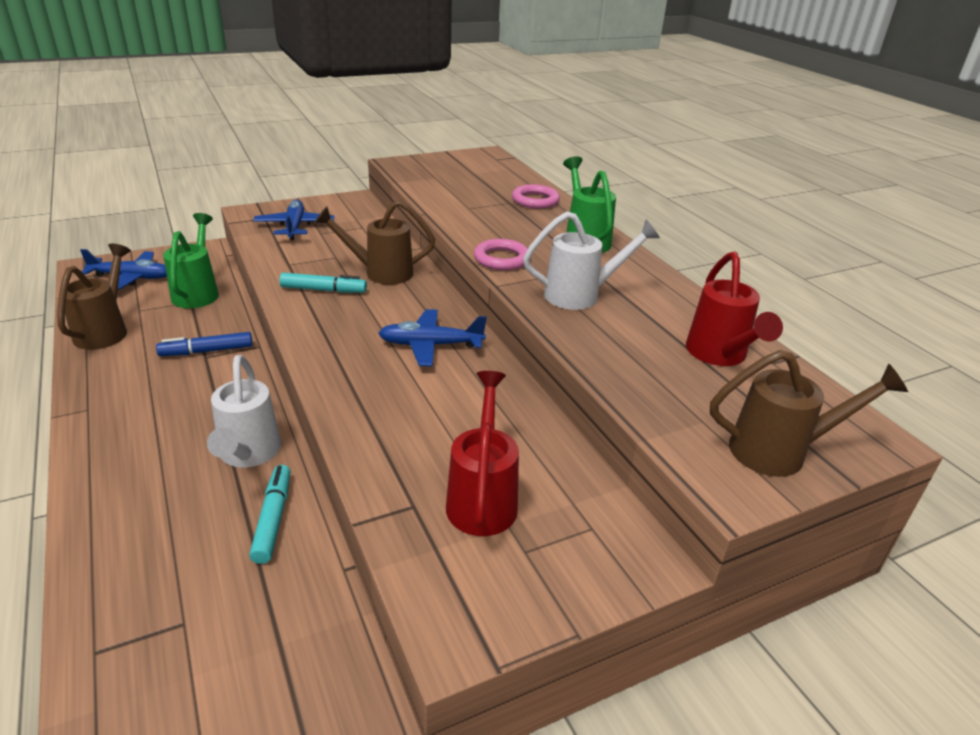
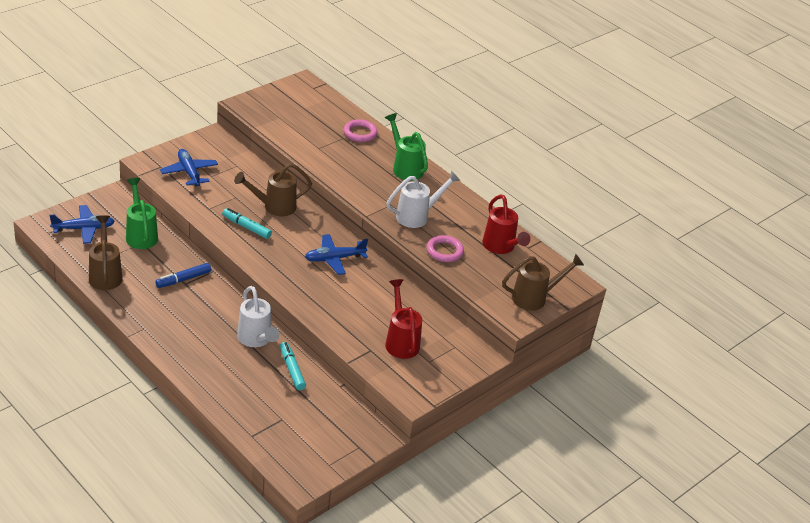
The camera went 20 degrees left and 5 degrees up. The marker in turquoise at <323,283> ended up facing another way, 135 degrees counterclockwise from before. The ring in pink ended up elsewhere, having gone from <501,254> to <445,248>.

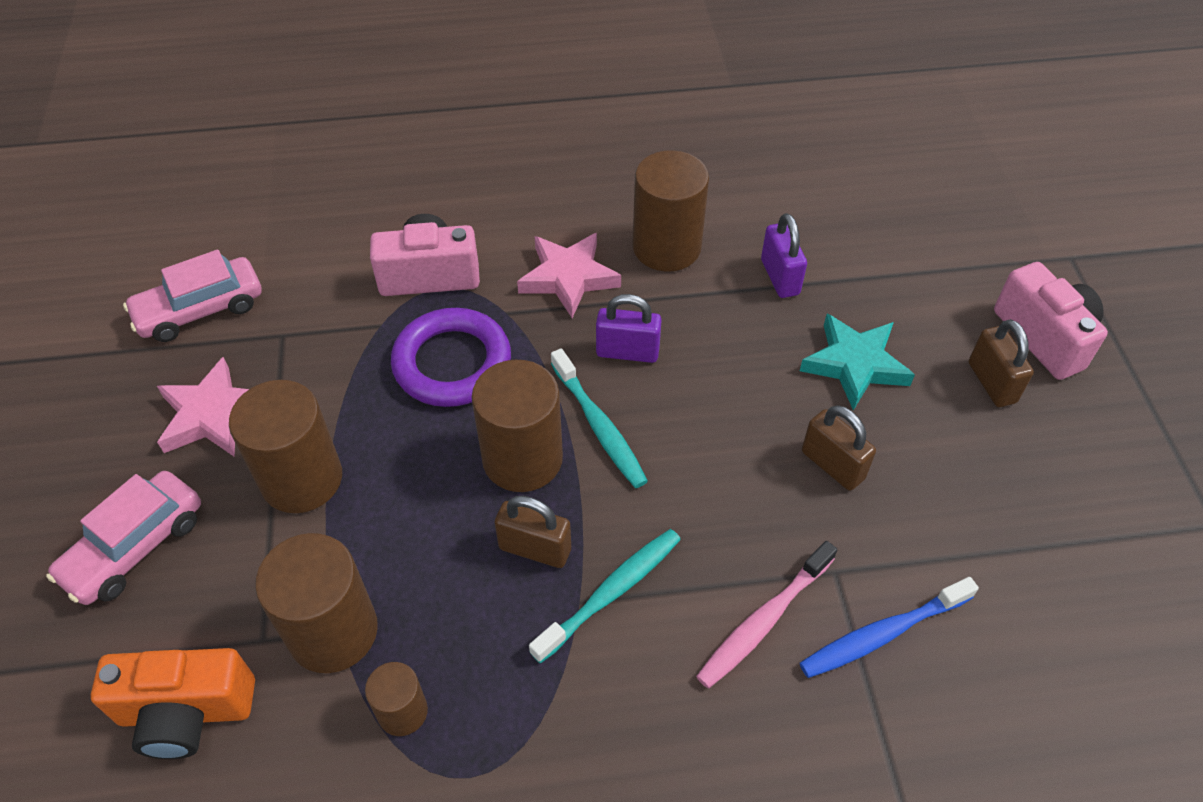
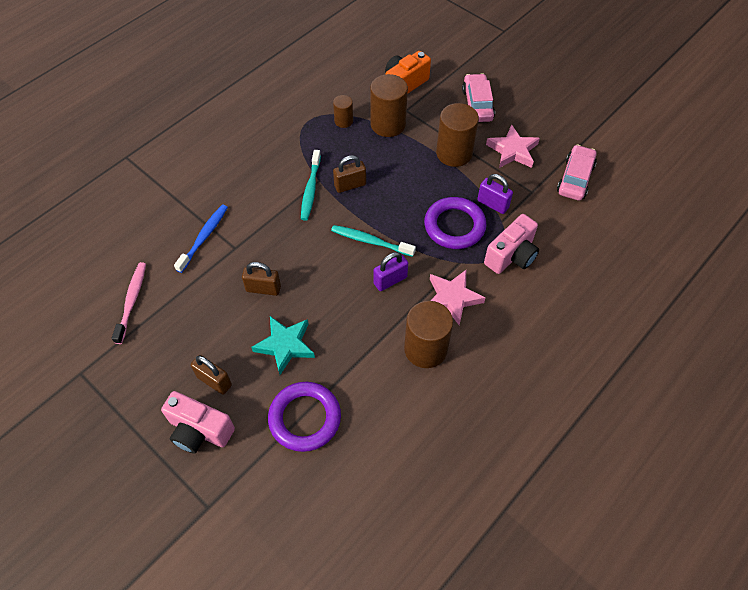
The camera went 140 degrees right and 5 degrees up. The second view lost the cylinder in brown at <517,426>. The toothbrush in pink ended up elsewhere, having gone from <766,614> to <129,303>. The padlock in purple ended up elsewhere, having gone from <784,255> to <495,194>. The second view gained the ring in purple at <304,417>.

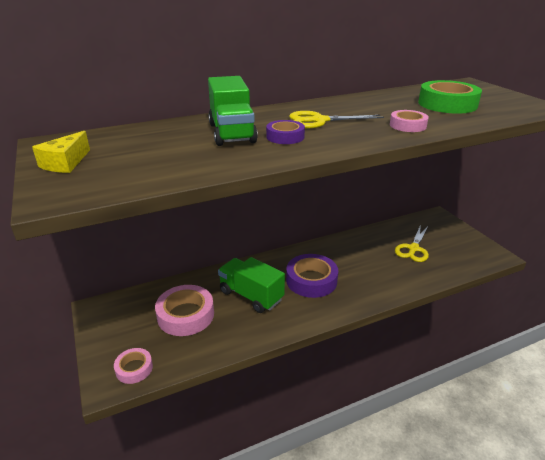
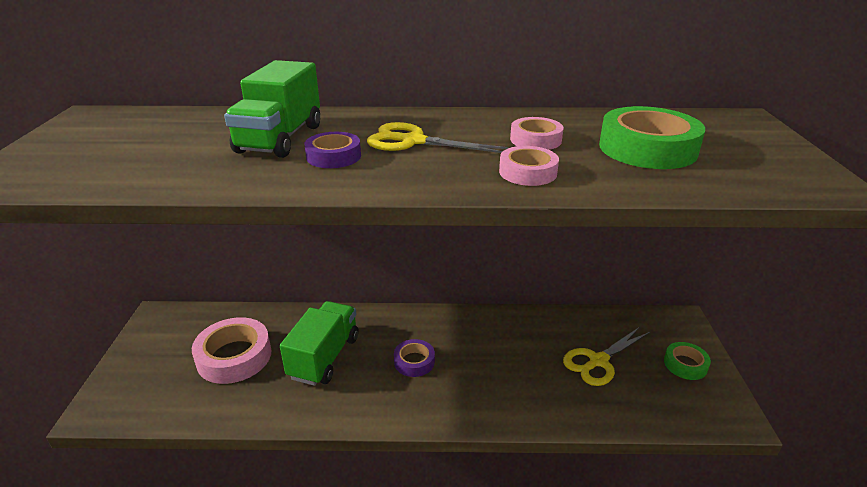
The camera went 25 degrees right and 0 degrees up. The second view lost the cheese in yellow at <61,152>. The tape in pink ended up elsewhere, having gone from <133,366> to <537,133>. The truck in green at <251,285> ended up facing another way, 45 degrees clockwise from before. The size of the tape in purple at <312,276> changed by a factor of 0.56. The second view gained the tape in green at <687,361>.

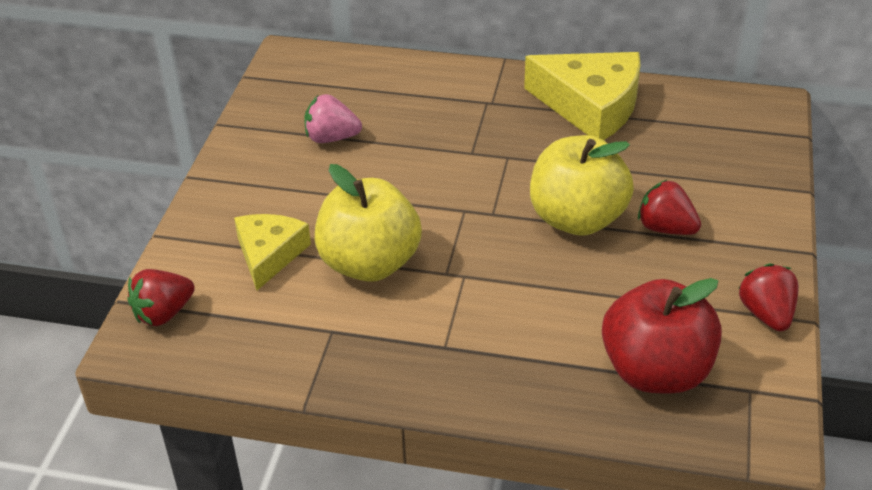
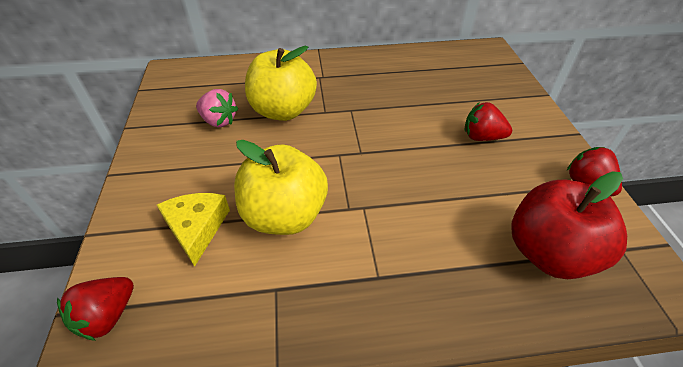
The camera went 20 degrees left and 5 degrees up. The strawberry in pink at <333,118> ended up facing another way, 135 degrees counterclockwise from before. The second view lost the cheese in yellow at <582,96>. The apple in yellow ended up elsewhere, having gone from <582,185> to <281,83>.

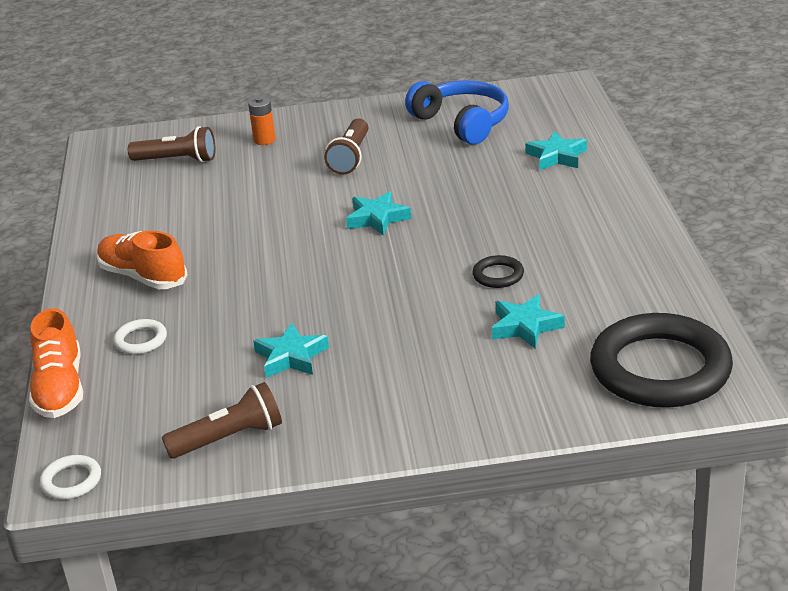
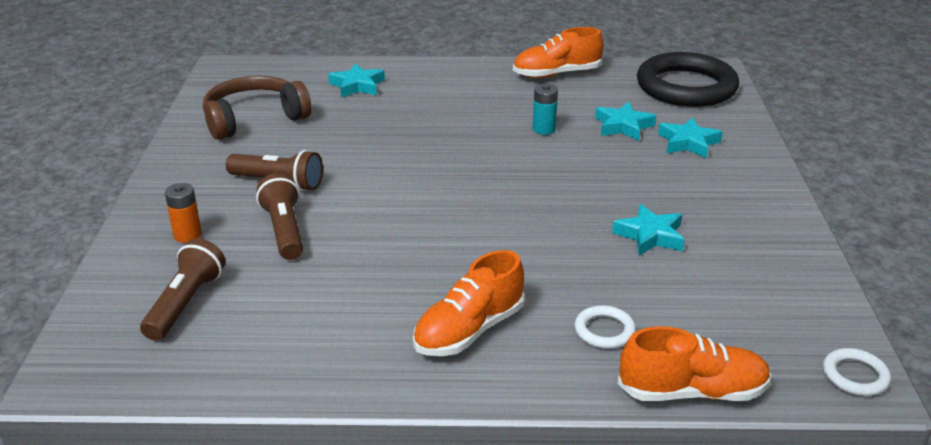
The camera went 85 degrees left and 0 degrees up. The flashlight in brown ended up elsewhere, having gone from <222,420> to <279,216>. The star in turquoise ended up elsewhere, having gone from <378,213> to <690,137>. What was the headphones in blue at <457,112> turned into the headphones in brown at <257,108>. Where the ring in black stood at <498,271>, the battery in turquoise came to stand at <545,109>. The second view gained the shoe in orange at <558,52>.

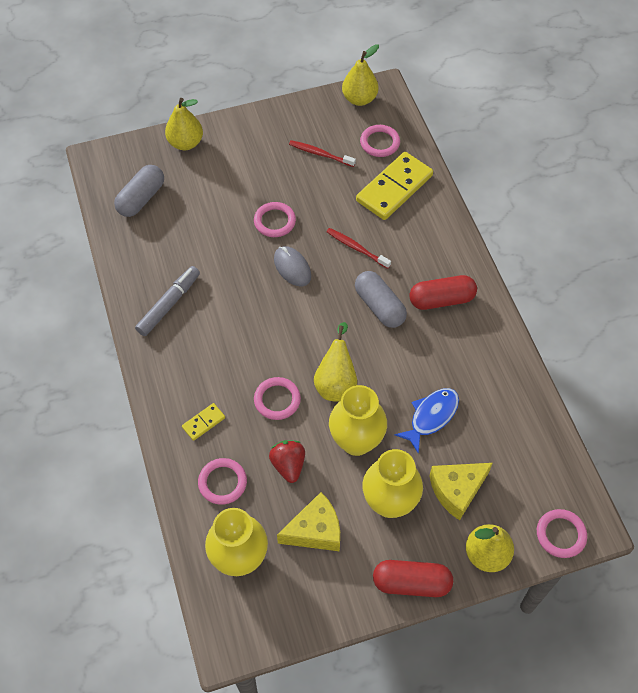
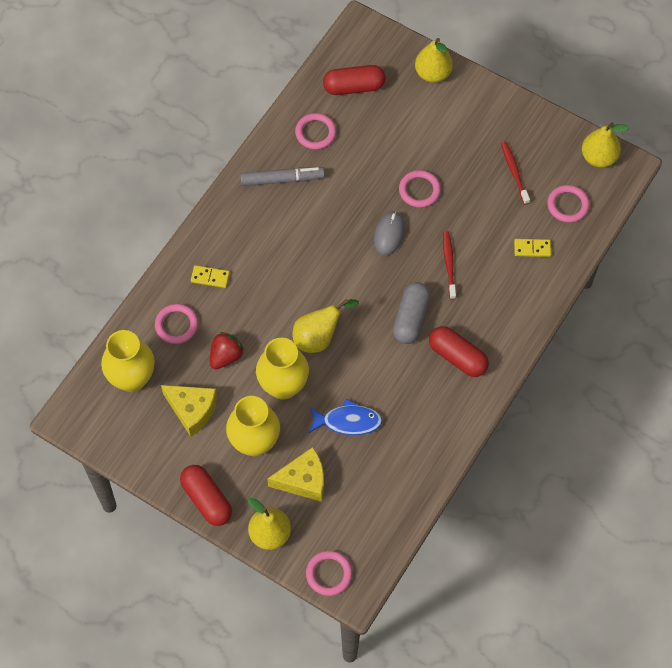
The camera went 50 degrees right and 5 degrees up. What was the capsule in grey at <139,191> turned into the capsule in red at <354,80>. The ring in pink ended up elsewhere, having gone from <277,398> to <315,131>. The size of the domino in yellow at <394,186> changed by a factor of 0.45. The cheese in yellow at <461,491> ended up facing another way, 150 degrees clockwise from before.

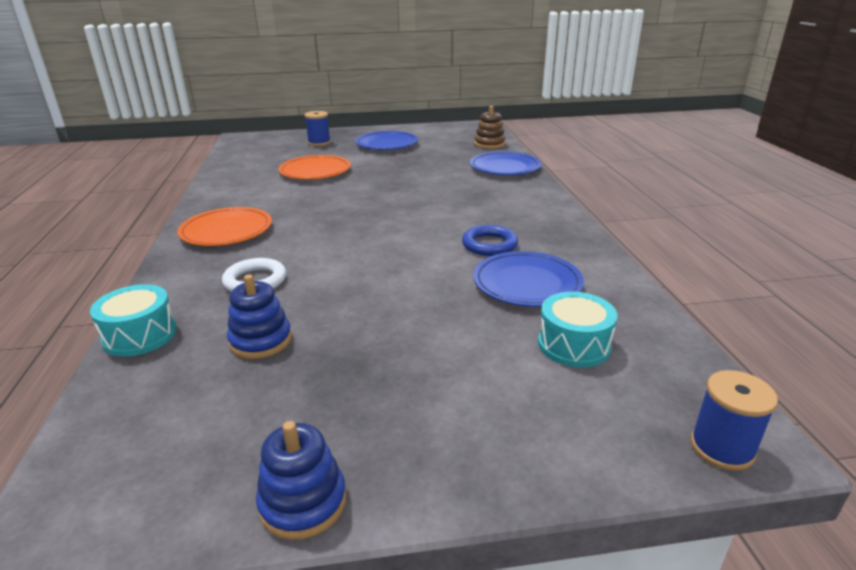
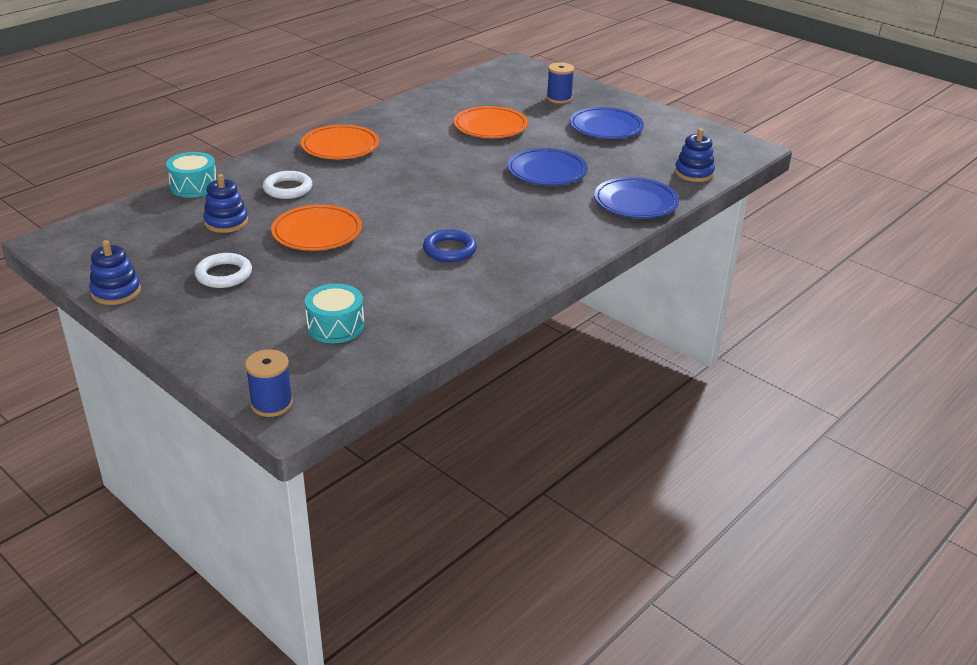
The camera went 50 degrees right and 5 degrees up. The plate in blue ended up elsewhere, having gone from <528,279> to <547,167>. What was the stacking toy in brown at <489,127> turned into the stacking toy in blue at <695,155>. The second view gained the ring in white at <223,270>. The second view gained the plate in orange at <316,228>.

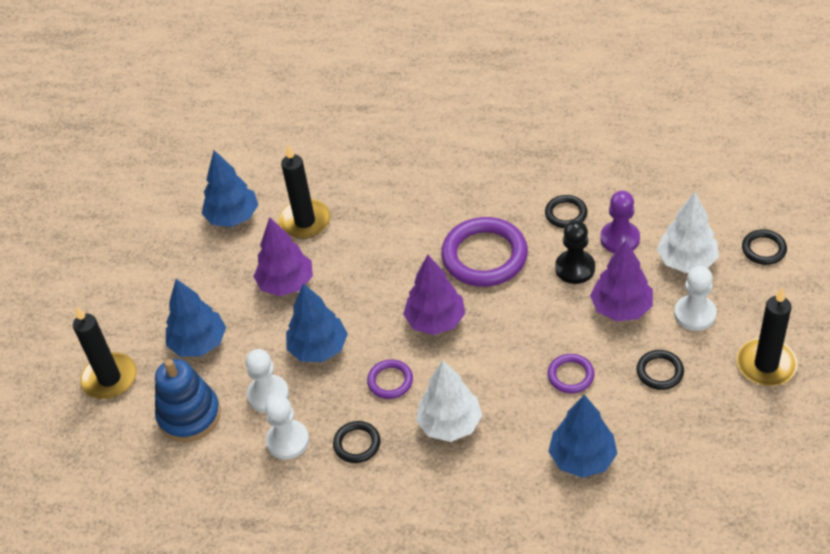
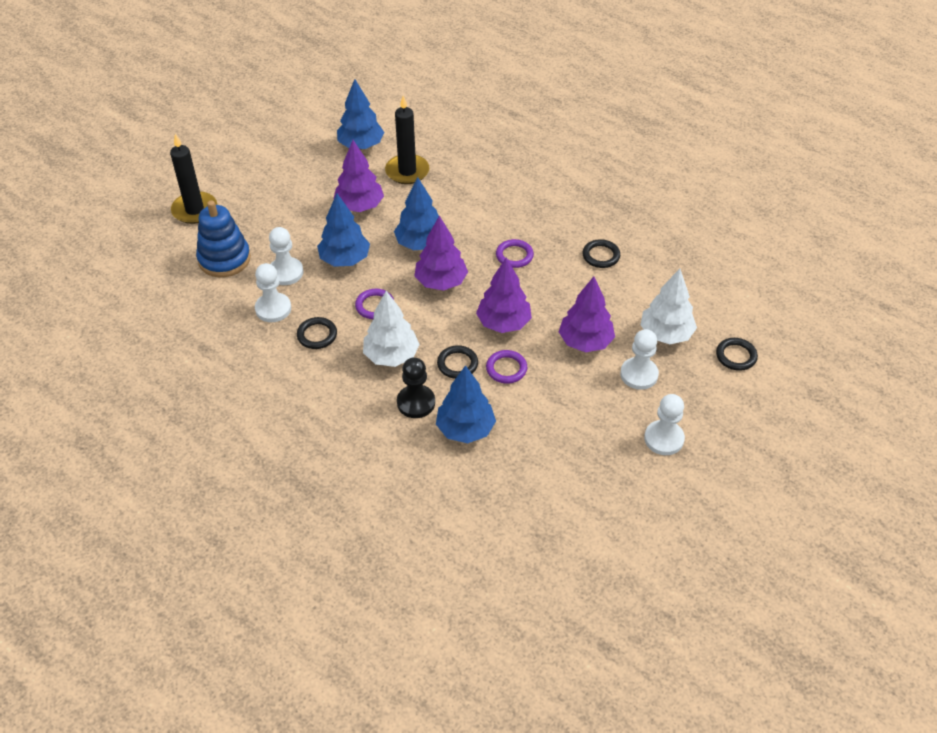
The camera went 25 degrees right and 0 degrees up. The tree in blue ended up elsewhere, having gone from <196,318> to <416,213>. The size of the ring in purple at <484,252> changed by a factor of 0.50. The pawn in black ended up elsewhere, having gone from <575,252> to <416,387>. The second view lost the pawn in purple at <620,222>. The ring in black ended up elsewhere, having gone from <660,370> to <457,362>. Where the candle in black stood at <767,336>, the pawn in white came to stand at <664,424>. The second view gained the tree in purple at <504,295>.

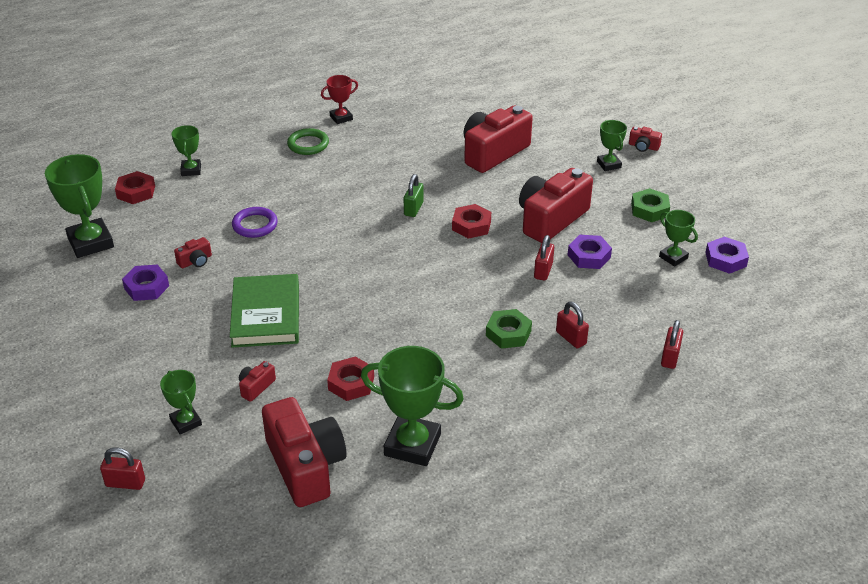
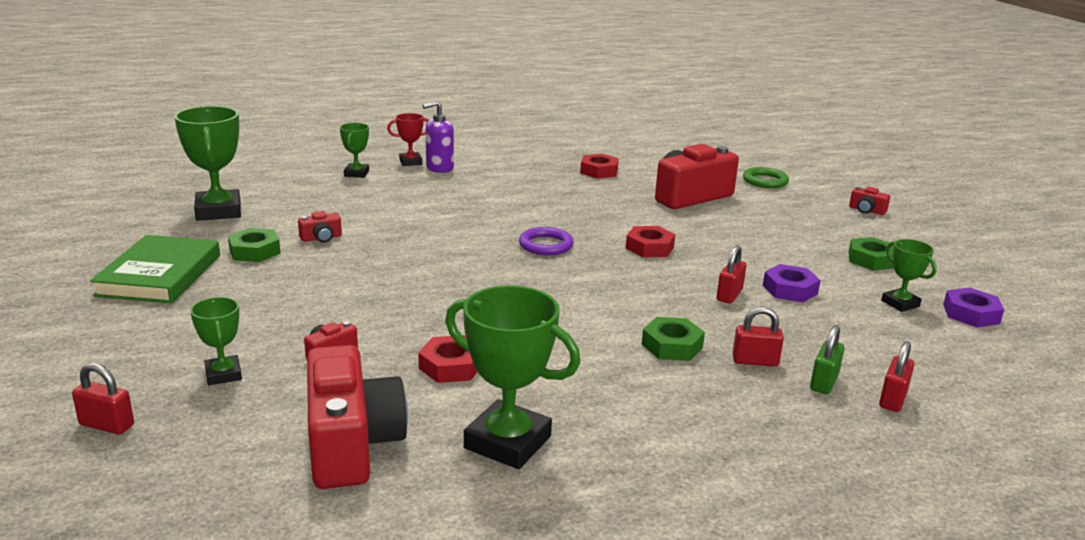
The camera went 10 degrees right and 15 degrees down. The nut in red ended up elsewhere, having gone from <135,187> to <599,166>. What was the nut in purple at <145,283> turned into the nut in green at <254,245>. The book in green ended up elsewhere, having gone from <264,310> to <155,269>. The ring in purple ended up elsewhere, having gone from <255,222> to <546,241>. The ring in green ended up elsewhere, having gone from <308,141> to <766,177>. The trophy in red ended up elsewhere, having gone from <339,99> to <408,139>. The padlock in green ended up elsewhere, having gone from <414,195> to <827,359>. The second view lost the camera in red at <556,205>. The padlock in red at <572,325> ended up facing another way, 60 degrees counterclockwise from before. The second view lost the trophy in green at <612,145>. The second view gained the soap dispenser in purple at <438,137>.

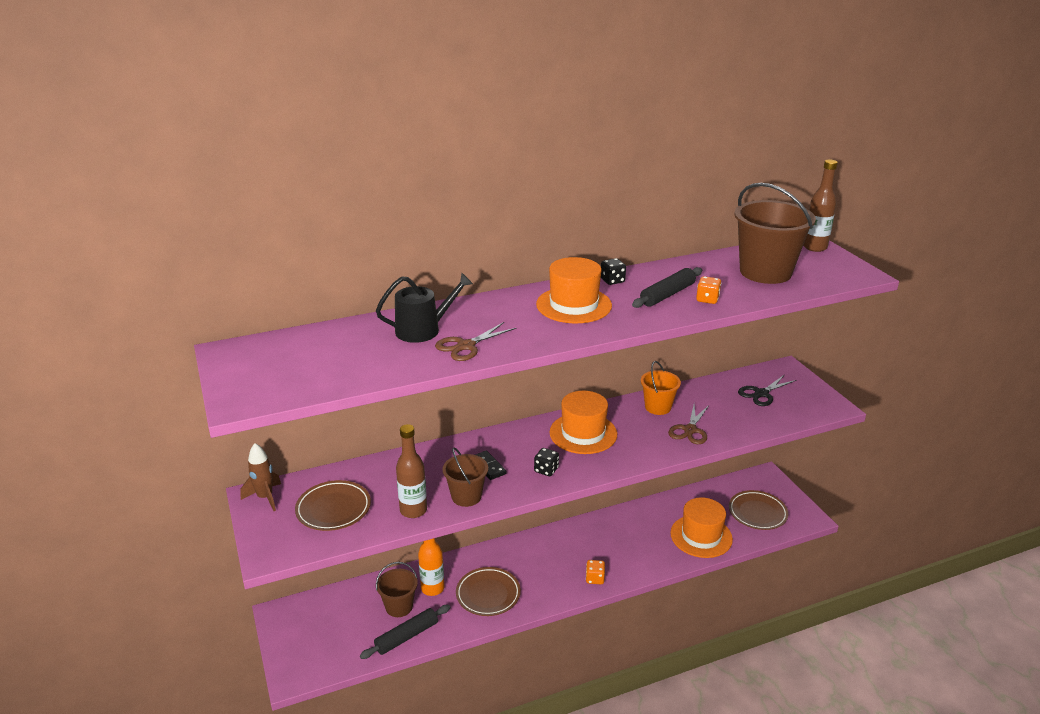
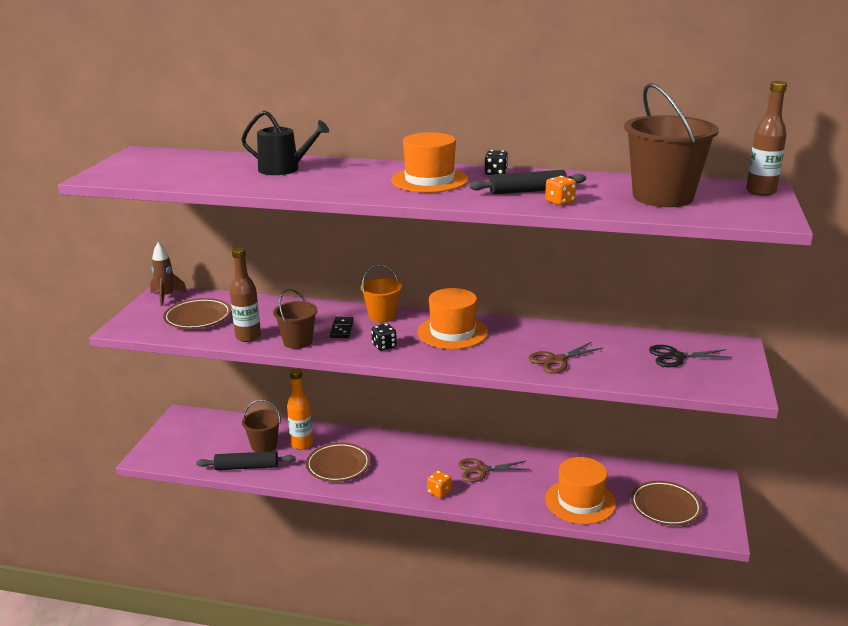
The camera went 35 degrees right and 5 degrees down. The scissors in brown ended up elsewhere, having gone from <476,341> to <494,470>. The bucket in orange ended up elsewhere, having gone from <661,388> to <381,294>.

